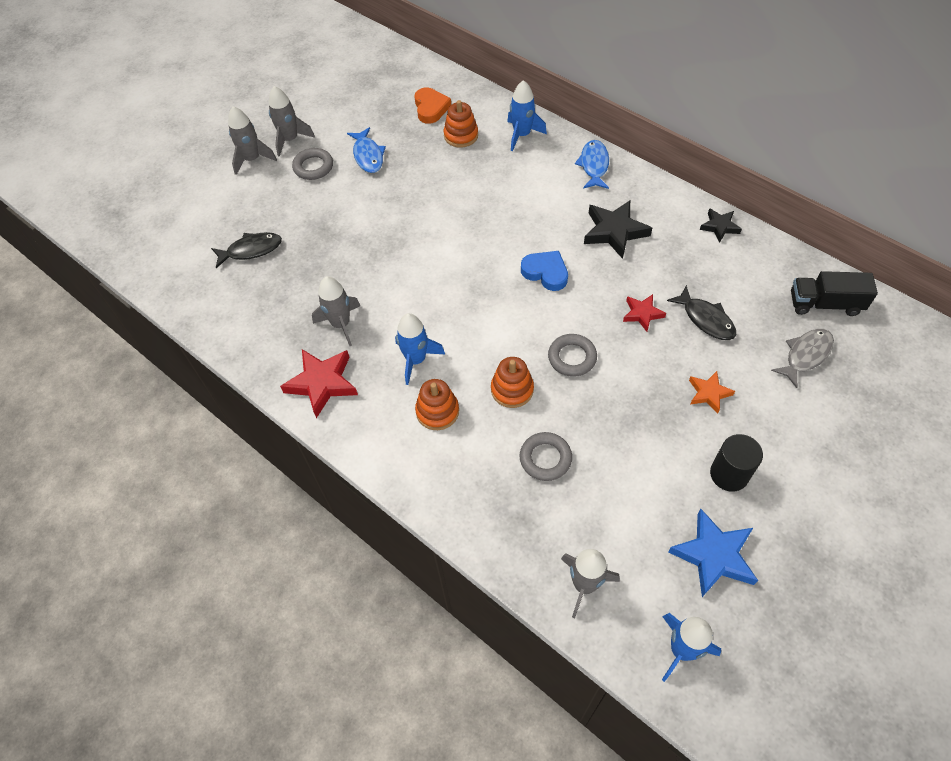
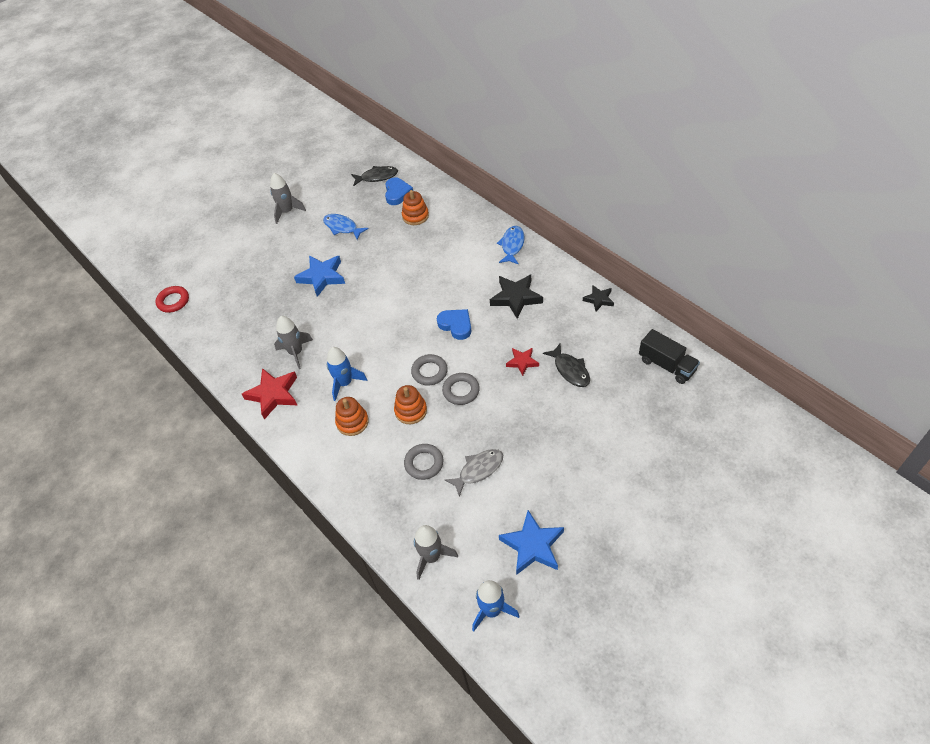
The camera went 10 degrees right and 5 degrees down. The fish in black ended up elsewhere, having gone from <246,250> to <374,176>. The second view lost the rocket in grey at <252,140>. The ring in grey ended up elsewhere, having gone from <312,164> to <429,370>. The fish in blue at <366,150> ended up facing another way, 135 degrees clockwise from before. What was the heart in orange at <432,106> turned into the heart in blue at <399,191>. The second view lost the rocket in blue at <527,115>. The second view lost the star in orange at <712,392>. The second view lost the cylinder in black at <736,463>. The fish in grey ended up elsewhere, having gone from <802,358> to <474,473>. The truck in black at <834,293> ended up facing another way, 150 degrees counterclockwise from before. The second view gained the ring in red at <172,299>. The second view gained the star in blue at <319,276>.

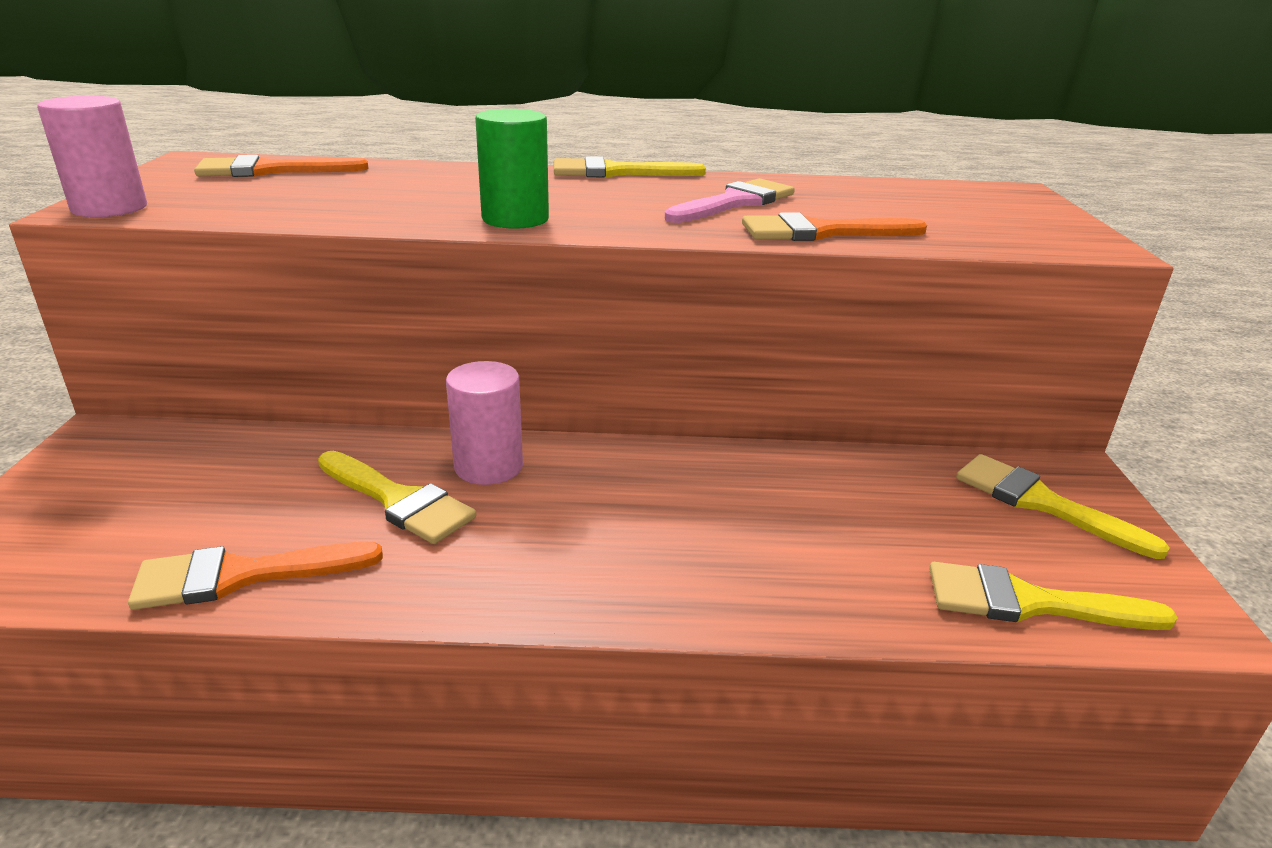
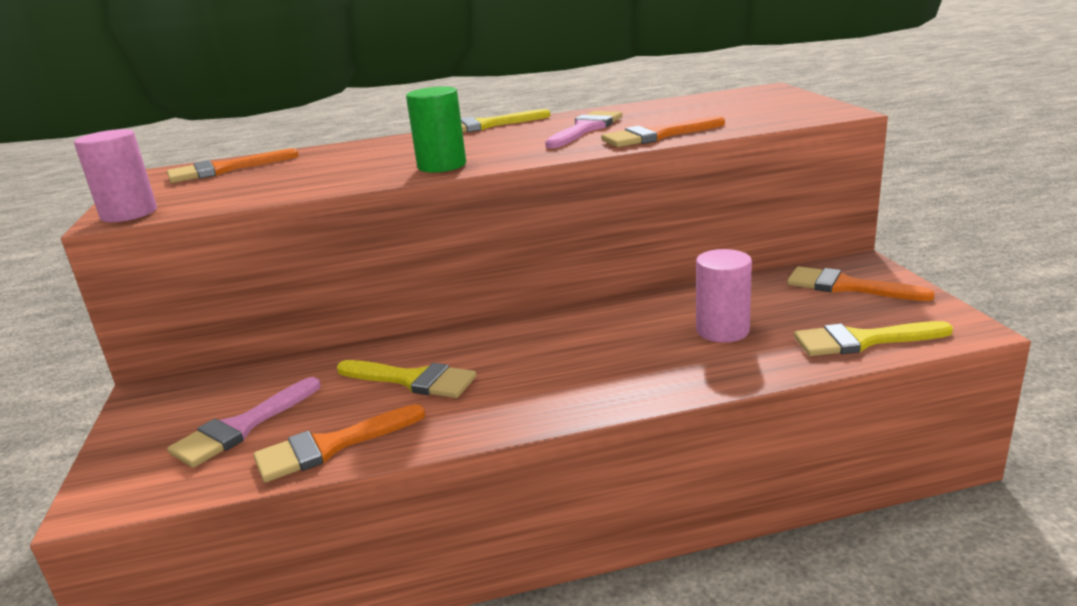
The camera went 10 degrees left and 5 degrees down. The cylinder in pink ended up elsewhere, having gone from <484,423> to <724,295>. What was the brush in yellow at <1063,506> turned into the brush in orange at <861,283>. The second view gained the brush in pink at <244,422>.

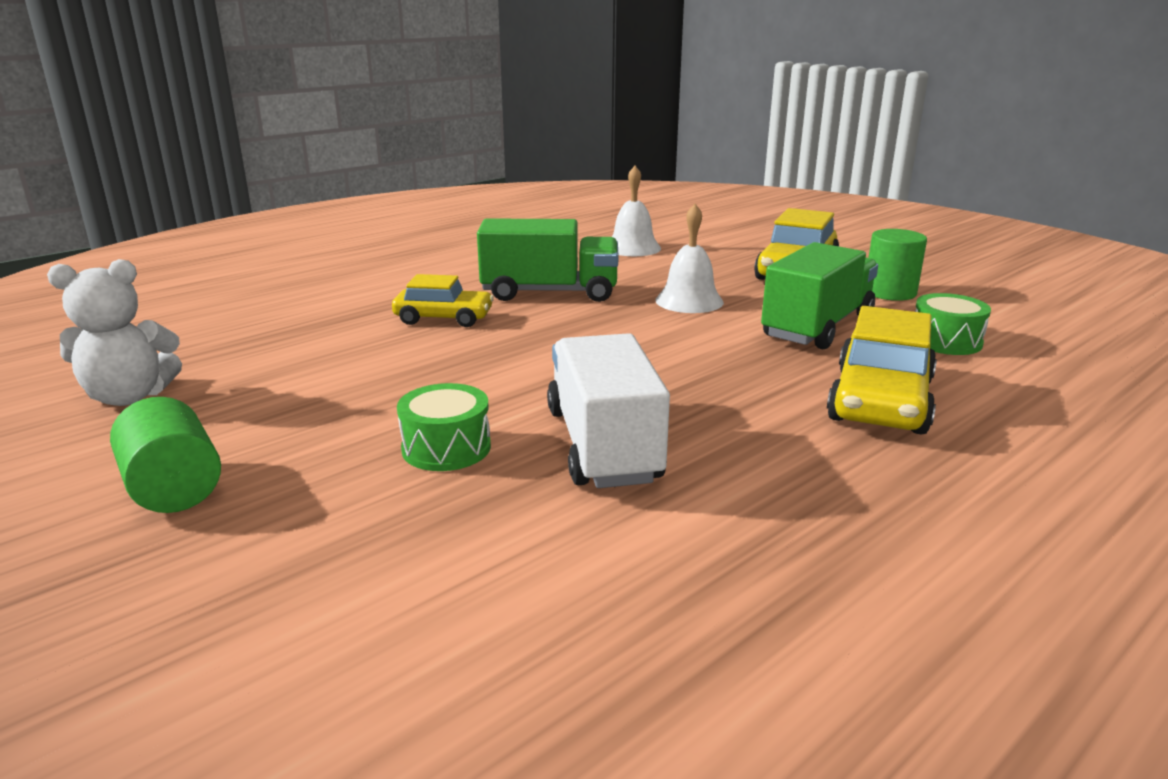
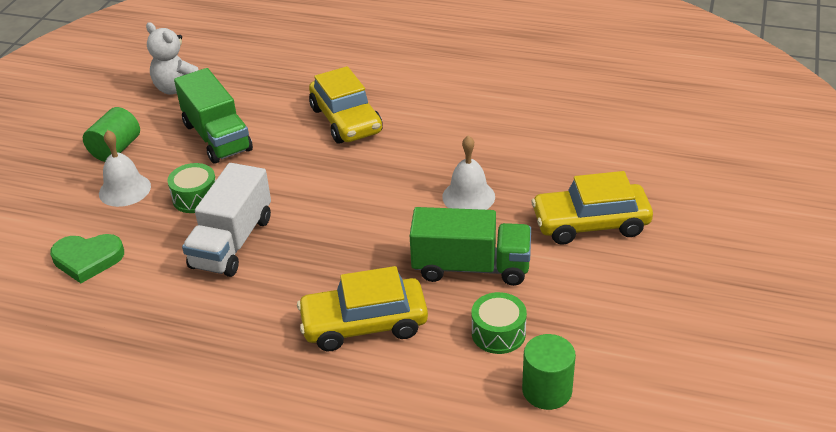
The camera went 60 degrees right and 15 degrees up. The size of the car in yellow at <443,300> changed by a factor of 1.56. The truck in green ended up elsewhere, having gone from <547,260> to <213,116>. The truck in white at <608,410> ended up facing another way, 150 degrees clockwise from before. The bell in white ended up elsewhere, having gone from <636,211> to <125,168>. The cylinder in green ended up elsewhere, having gone from <898,265> to <549,372>. The second view gained the heart in green at <87,258>.

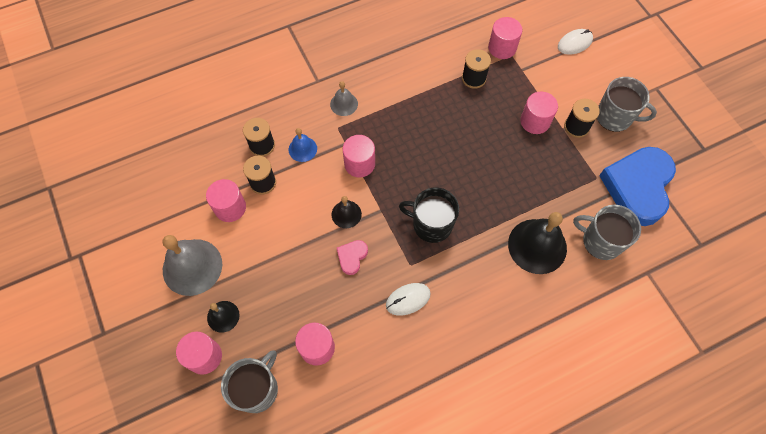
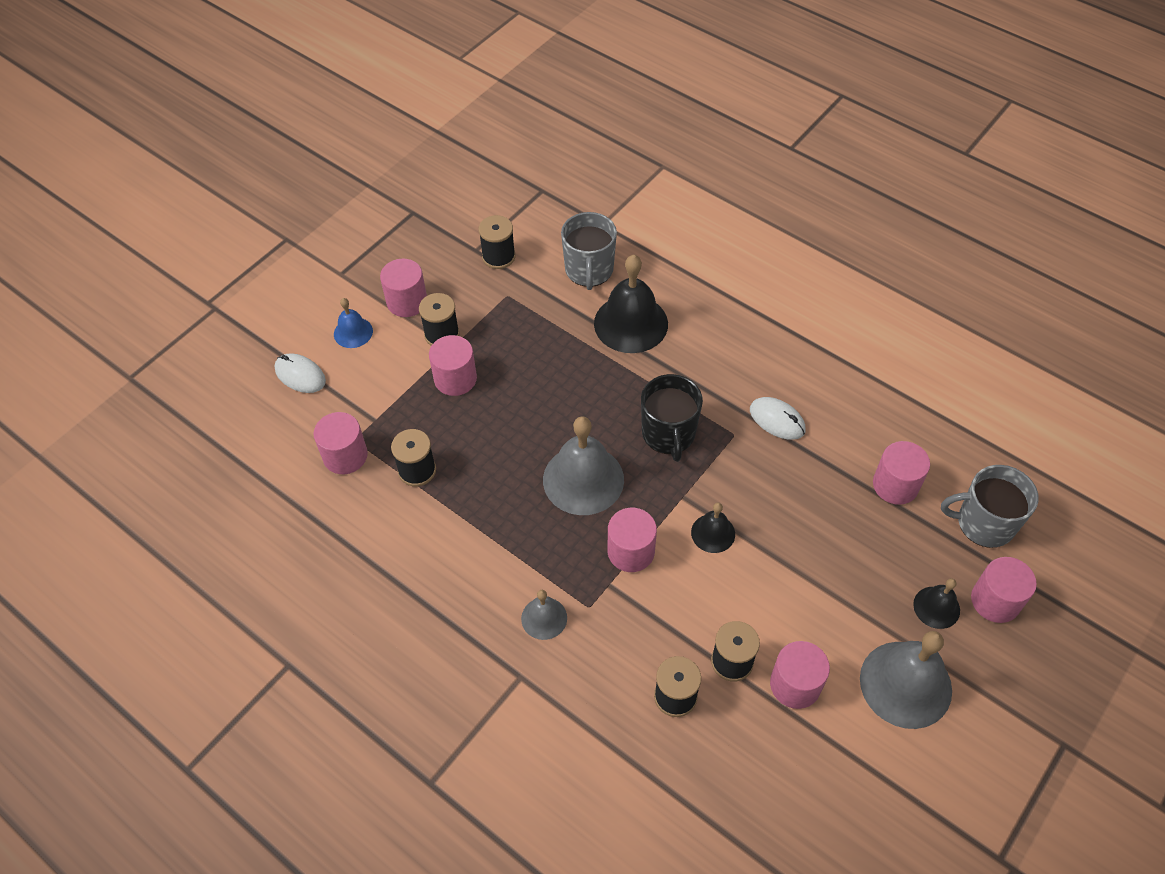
The camera went 115 degrees left and 10 degrees down. The bell in blue ended up elsewhere, having gone from <303,145> to <353,323>. The second view lost the heart in pink at <352,257>. Where the mug in grey stood at <627,104>, the cylinder in pink came to stand at <403,288>. Where the heart in blue stood at <637,186>, the spool in black came to stand at <496,242>. The second view gained the bell in grey at <583,465>.

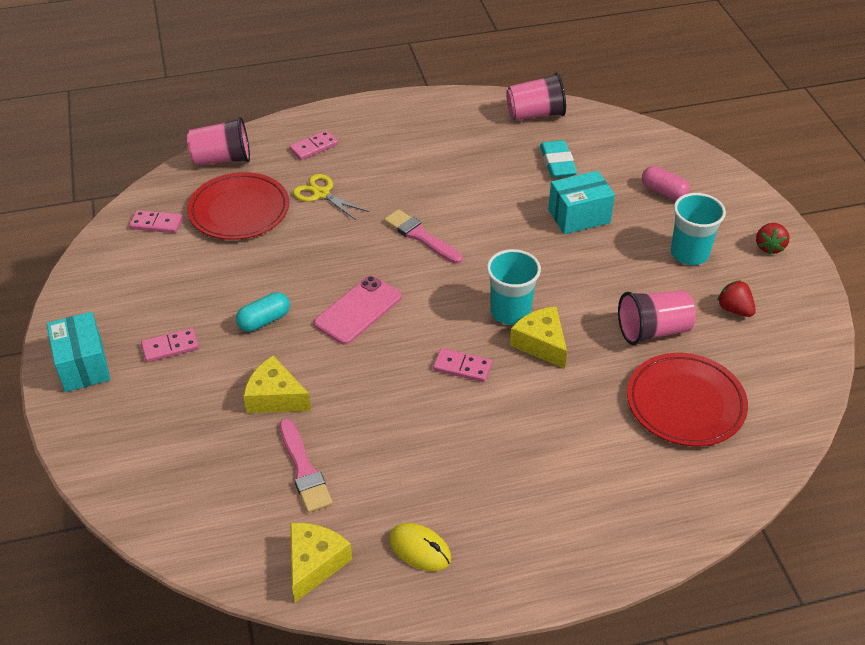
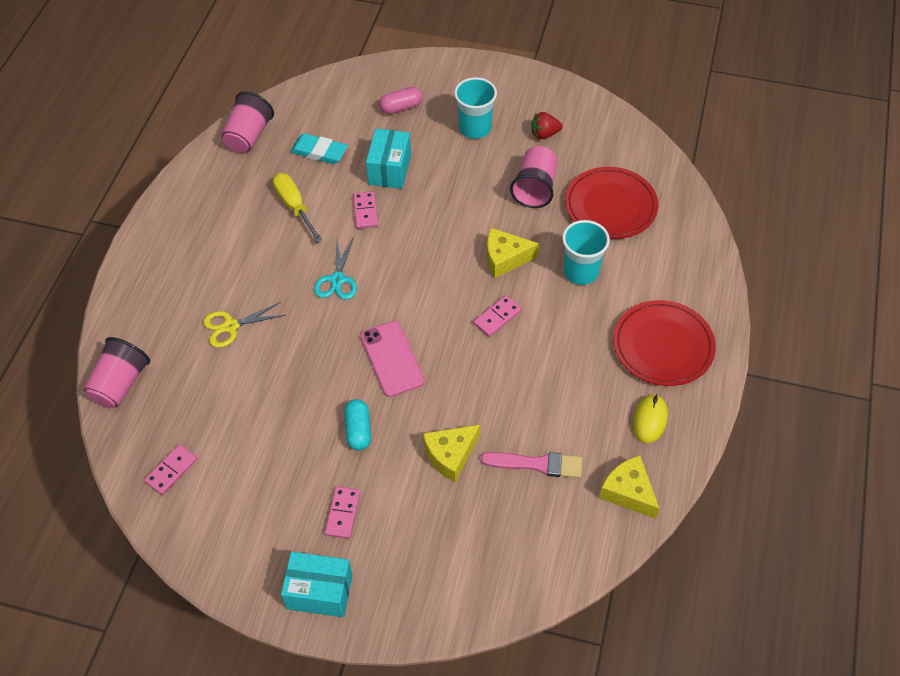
The camera went 60 degrees left and 10 degrees up. The plate in red ended up elsewhere, having gone from <238,206> to <664,343>. The domino in pink ended up elsewhere, having gone from <313,145> to <365,210>. Where the brush in pink stood at <423,236>, the scissors in turquoise came to stand at <335,268>. The mouse in yellow at <420,547> ended up facing another way, 45 degrees counterclockwise from before. The cup in turquoise ended up elsewhere, having gone from <514,287> to <586,252>. The second view lost the strawberry in red at <772,239>. The second view gained the screwdriver in yellow at <298,208>.

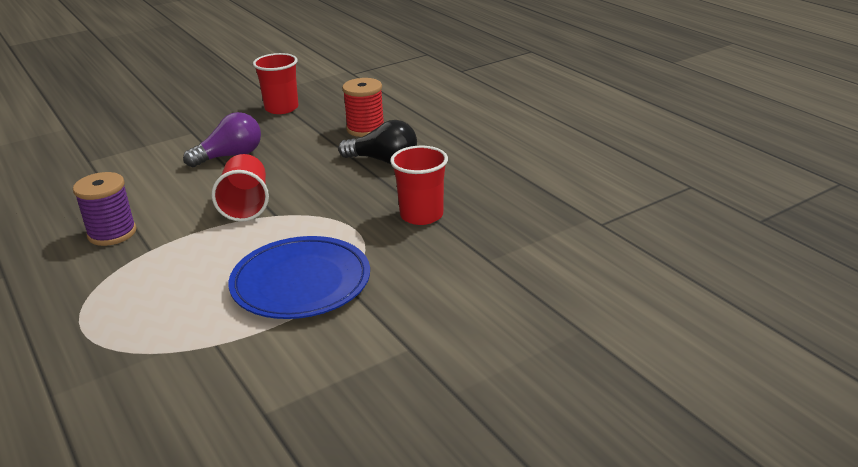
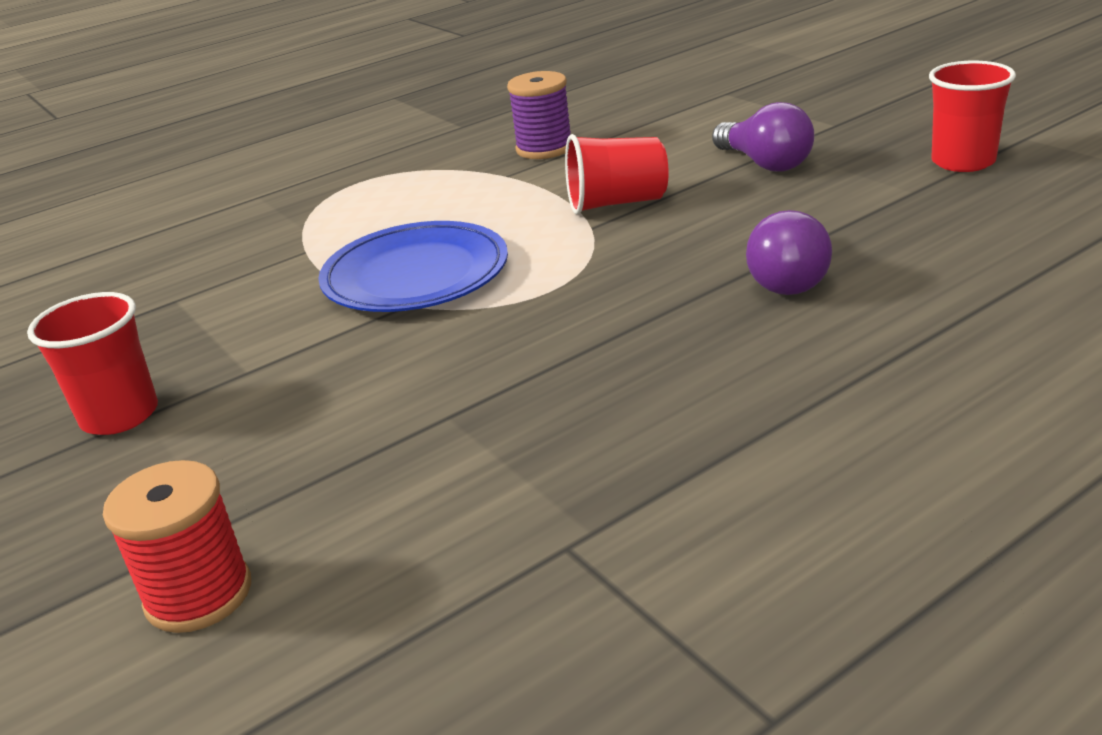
The camera went 90 degrees right and 0 degrees up. What was the light bulb in black at <377,142> turned into the light bulb in purple at <789,252>. The spool in red ended up elsewhere, having gone from <363,107> to <177,546>. The cup in red ended up elsewhere, having gone from <419,185> to <92,363>.

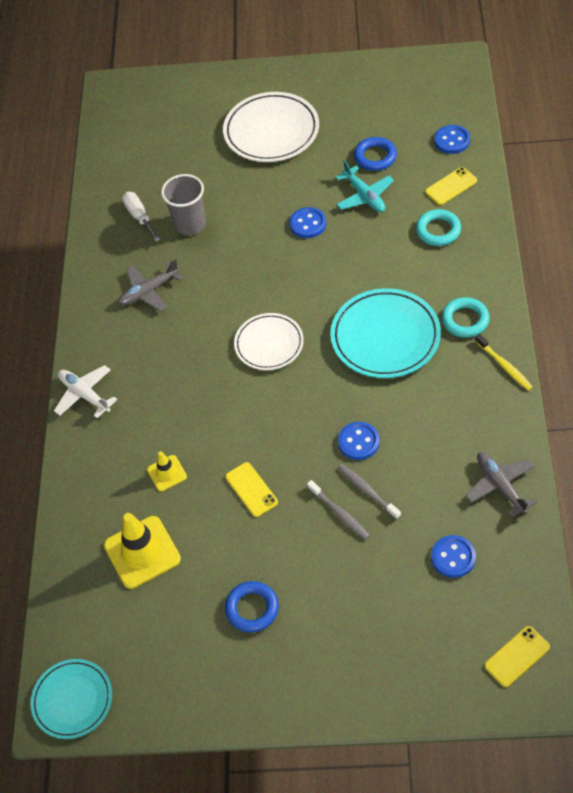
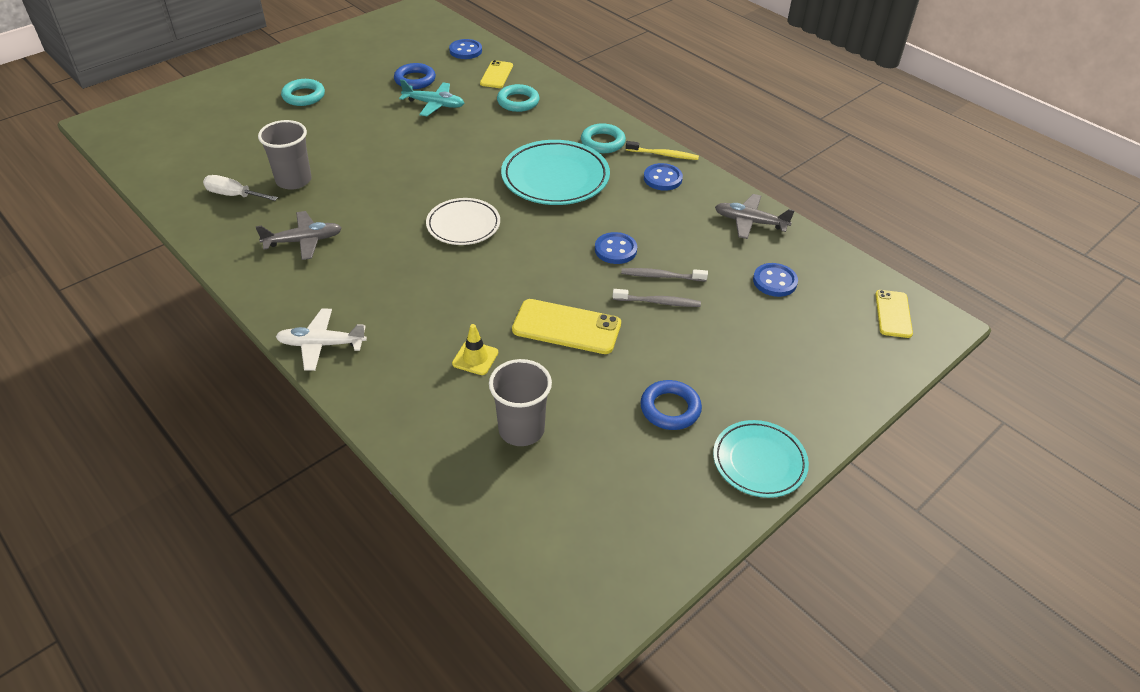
The camera went 50 degrees left and 10 degrees down. The plate in turquoise ended up elsewhere, having gone from <71,699> to <761,459>. Where the traffic cone in yellow stood at <142,551>, the cup in grey came to stand at <520,402>. The plane in grey at <150,285> ended up facing another way, 120 degrees counterclockwise from before. Where the plate in white stood at <271,127>, the ring in turquoise came to stand at <303,92>. The size of the phone in yellow at <251,489> changed by a factor of 1.59. The button in blue ended up elsewhere, having gone from <308,222> to <663,177>.

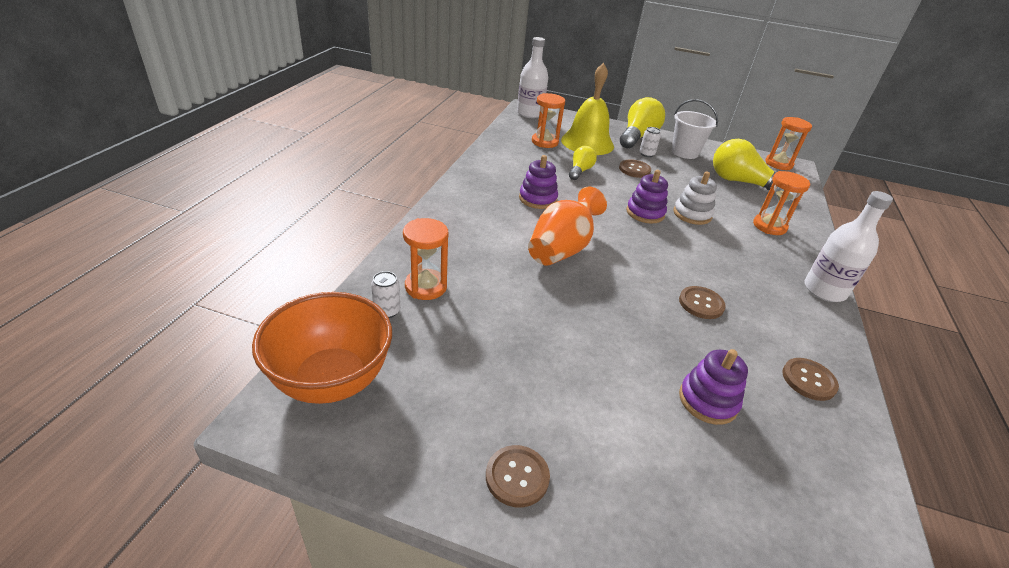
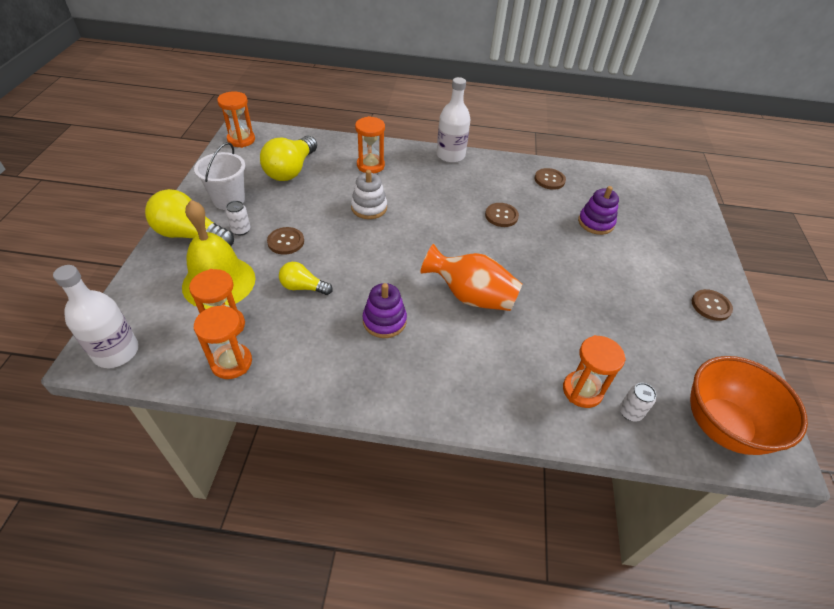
The camera went 100 degrees left and 10 degrees up. The second view lost the stacking toy in purple at <647,197>. The second view gained the hourglass in orange at <223,342>.

